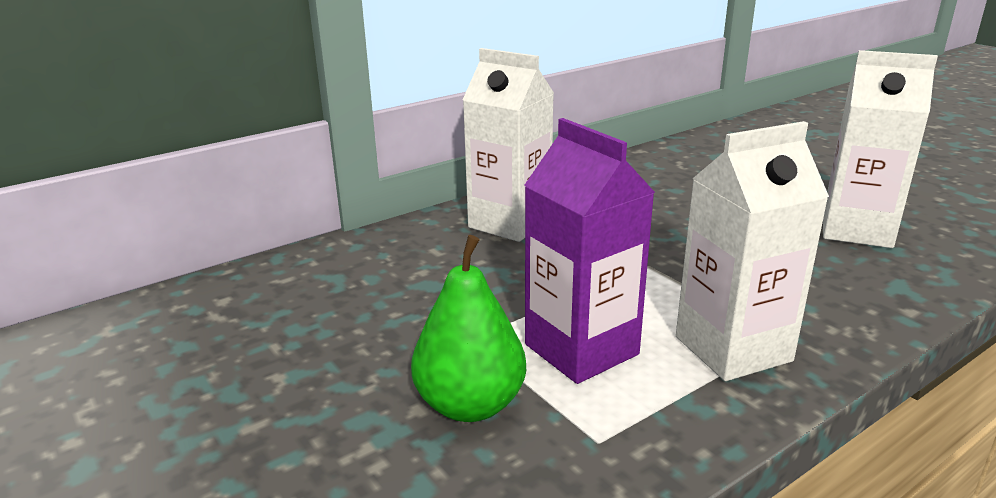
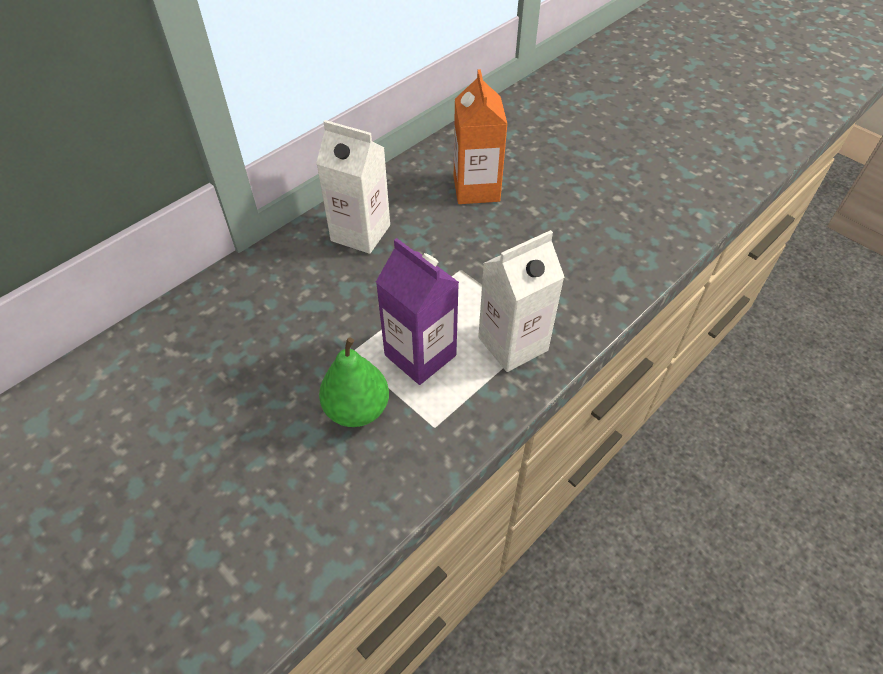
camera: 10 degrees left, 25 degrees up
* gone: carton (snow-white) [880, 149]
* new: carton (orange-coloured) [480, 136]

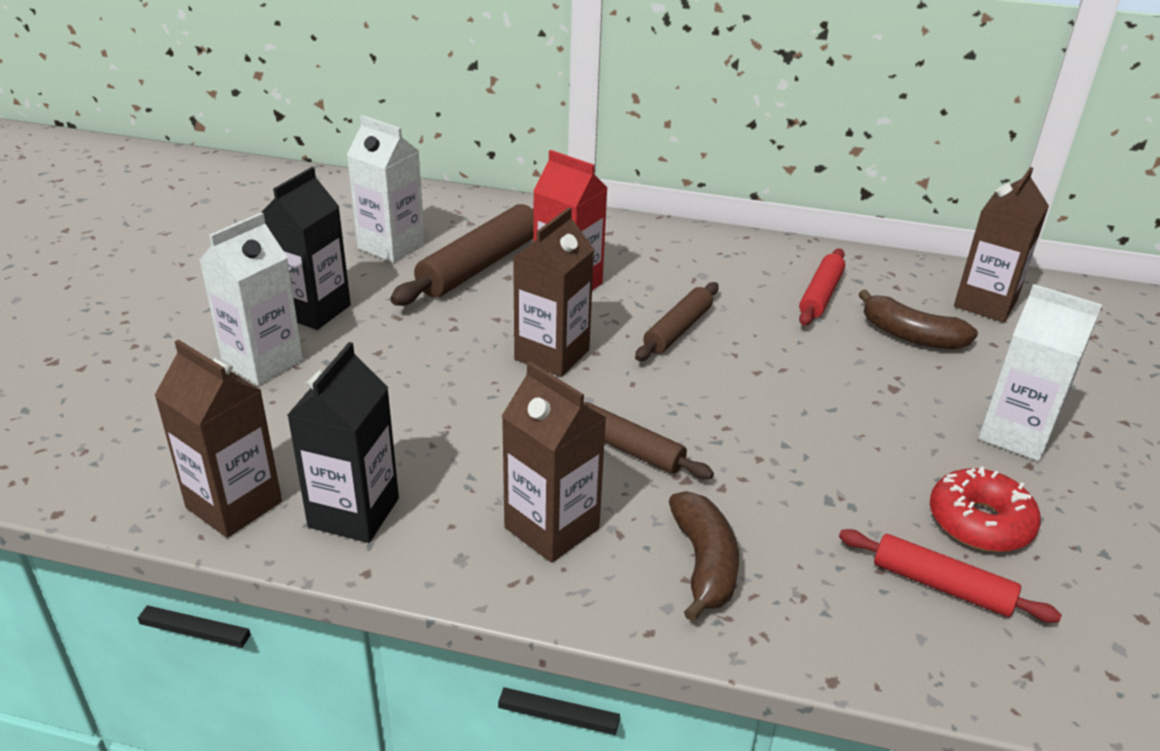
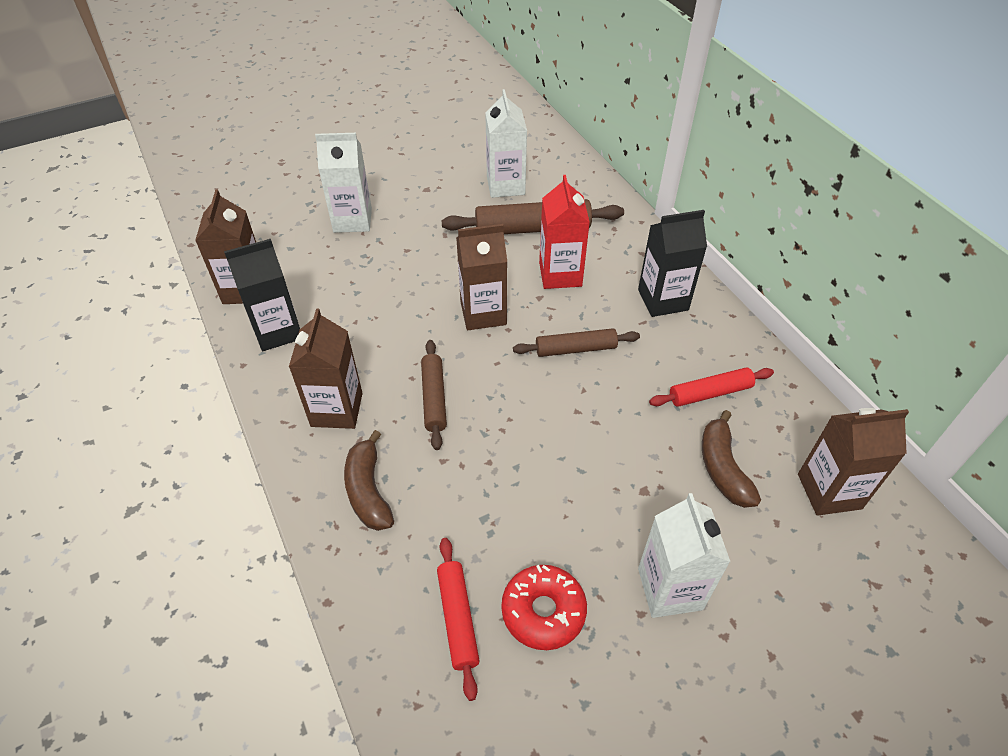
camera: 50 degrees right, 15 degrees up
* shifted: carton (jet-black) [306, 248] to [672, 263]
* rotated: banana fruit (dark brown) [704, 556] = [369, 480] 120 degrees clockwise

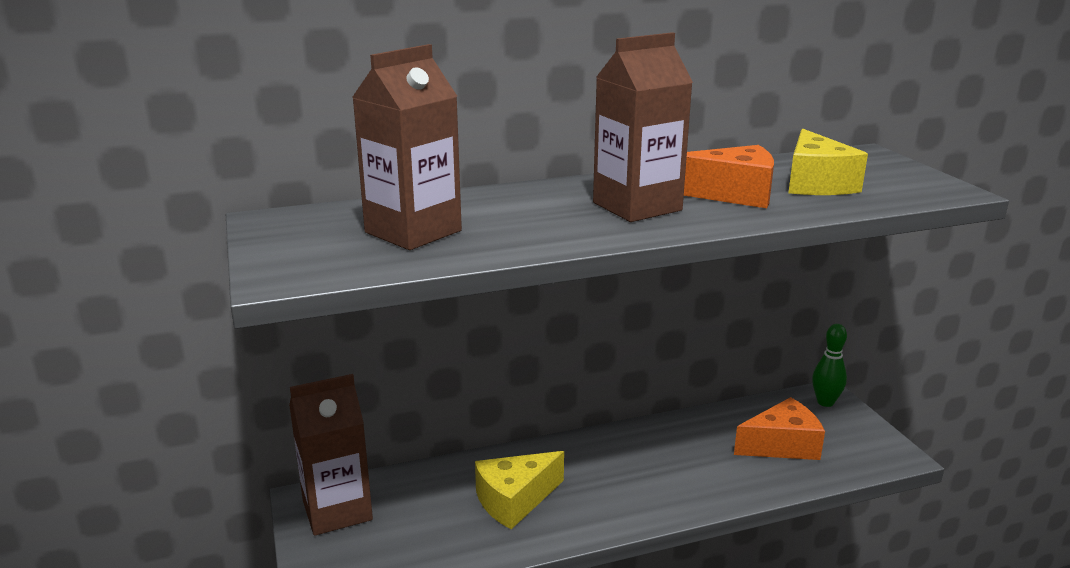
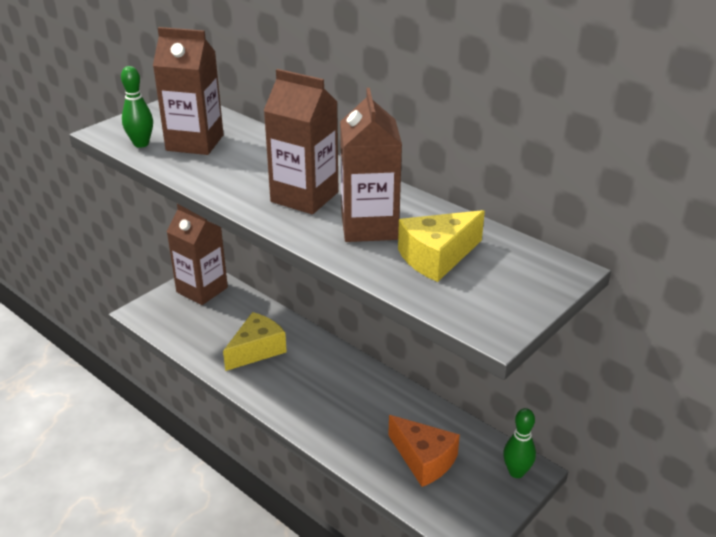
camera: 60 degrees right, 10 degrees up
* swapped: cheese (orange-coloured) [729, 176] to carton (dark brown) [371, 165]
* rotated: cheese (yellow) [519, 490] = [255, 341] 105 degrees clockwise
* new: tenpin (green) [137, 107]

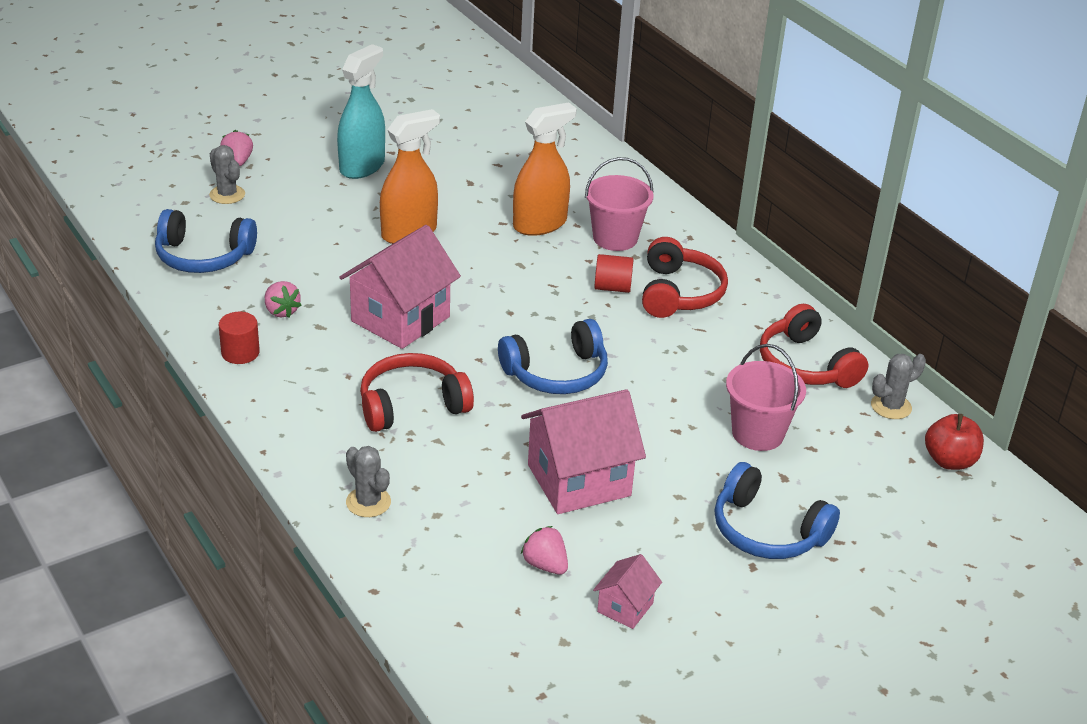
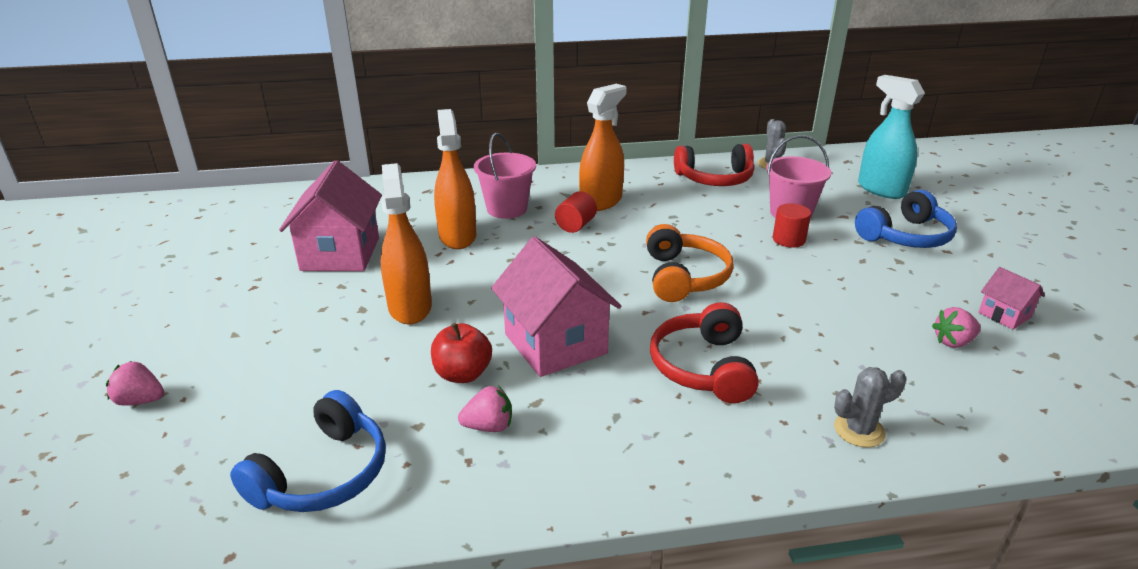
camera: 65 degrees left, 5 degrees down
* shifted: spray bottle (turquoise) [361, 111] to [891, 137]
* gone: cactus (grey) [227, 174]
* swapped: over-ear headphones (crimson) [685, 277] to spray bottle (orange-coloured) [603, 147]
* shifted: cylinder shape (crimson) [239, 338] to [792, 225]
* repainted: over-ear headphones (cobalt) [553, 356] to over-ear headphones (orange-coloured) [690, 263]
* shifted: toy house (rosy) [583, 451] to [330, 215]
* shifted: apple fruit (crimson) [954, 442] to [461, 353]

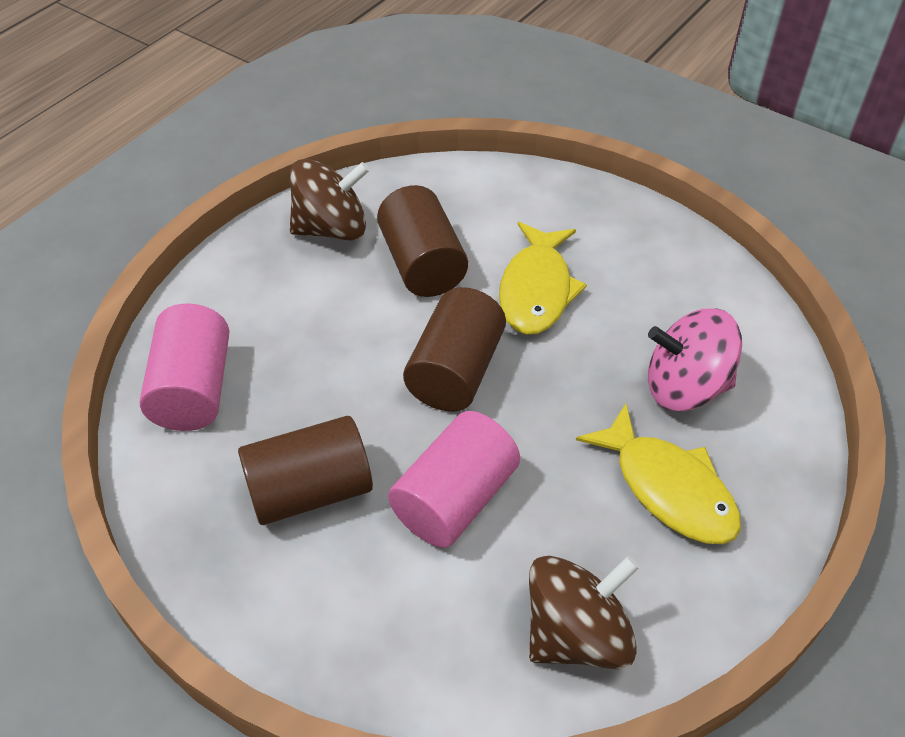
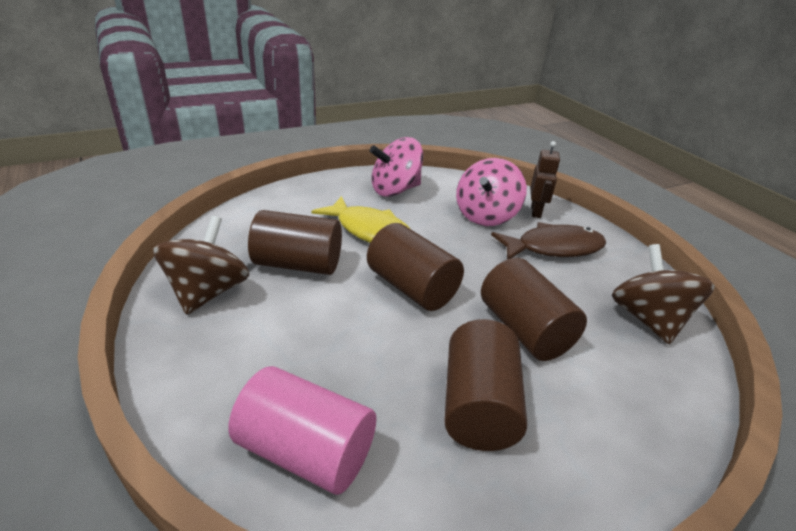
camera: 65 degrees left, 15 degrees down
* repainted: toy fish (yellow) [658, 473] to toy fish (dark brown) [548, 240]
* repainted: cylinder shape (rosy) [454, 479] to cylinder shape (dark brown) [534, 309]
* new: spinning top (rosy) [396, 167]
* new: robot (dark brown) [545, 179]

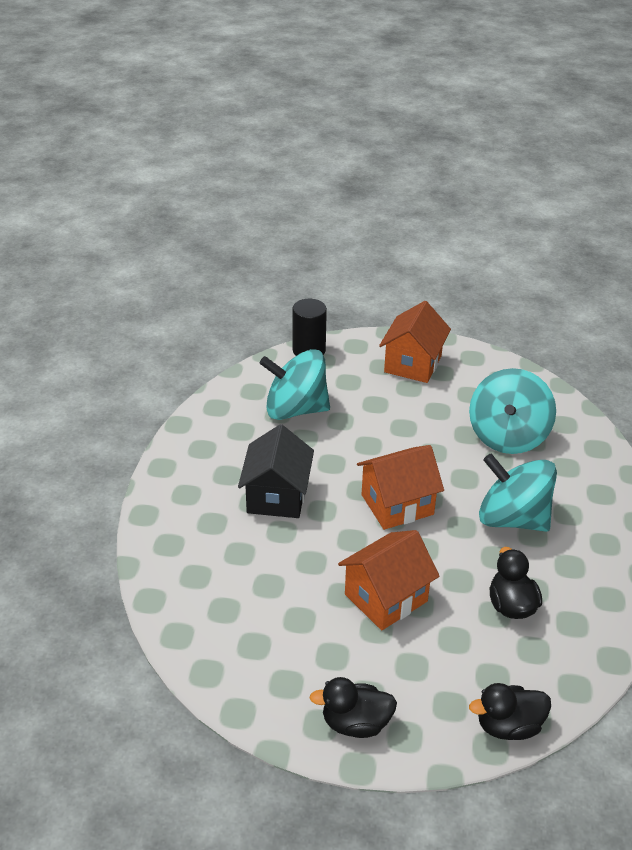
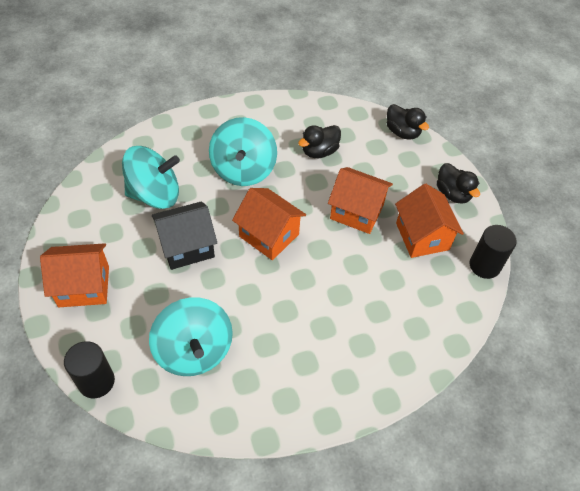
camera: 120 degrees left, 15 degrees up
* shifted: toy house (jet-black) [276, 471] to [184, 235]
* new: toy house (orange-coloured) [429, 221]
* new: cylinder shape (jet-black) [493, 252]

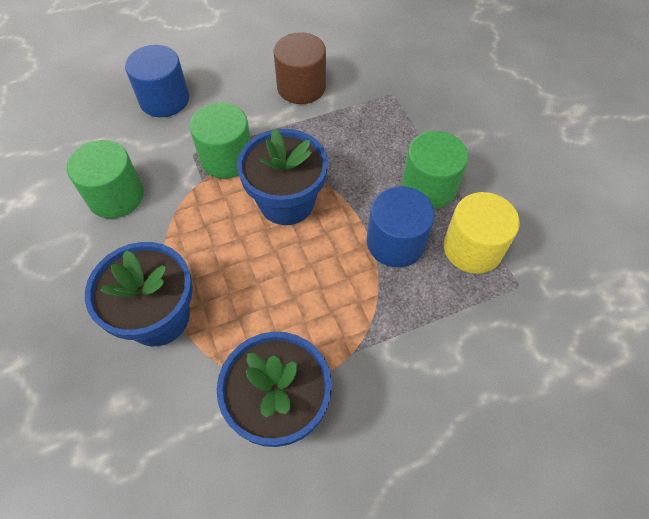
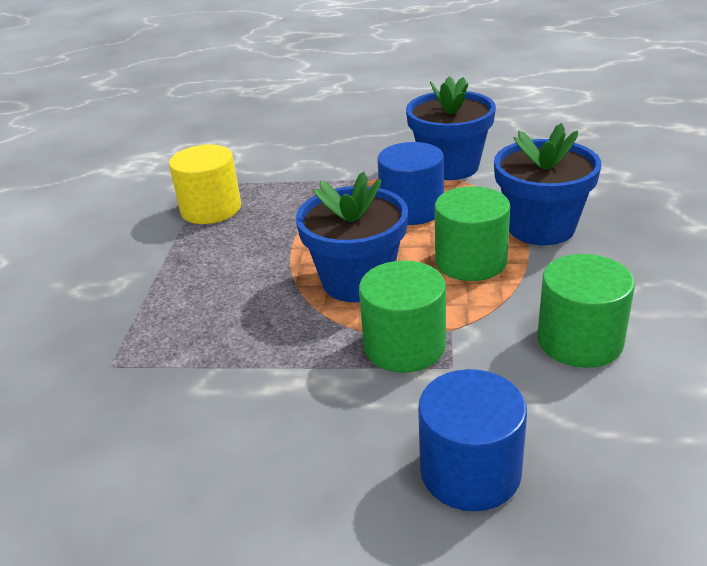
camera: 150 degrees left, 25 degrees down
* gone: cylinder shape (dark brown) [299, 68]
* shifted: cylinder shape (green) [435, 170] to [472, 233]
* shifted: cylinder shape (cobalt) [401, 226] to [410, 183]

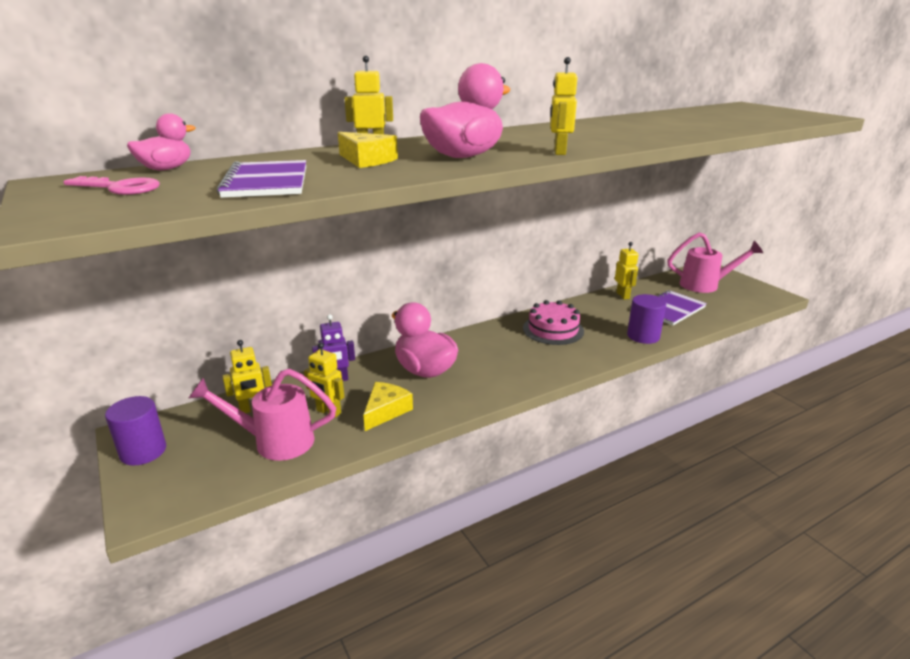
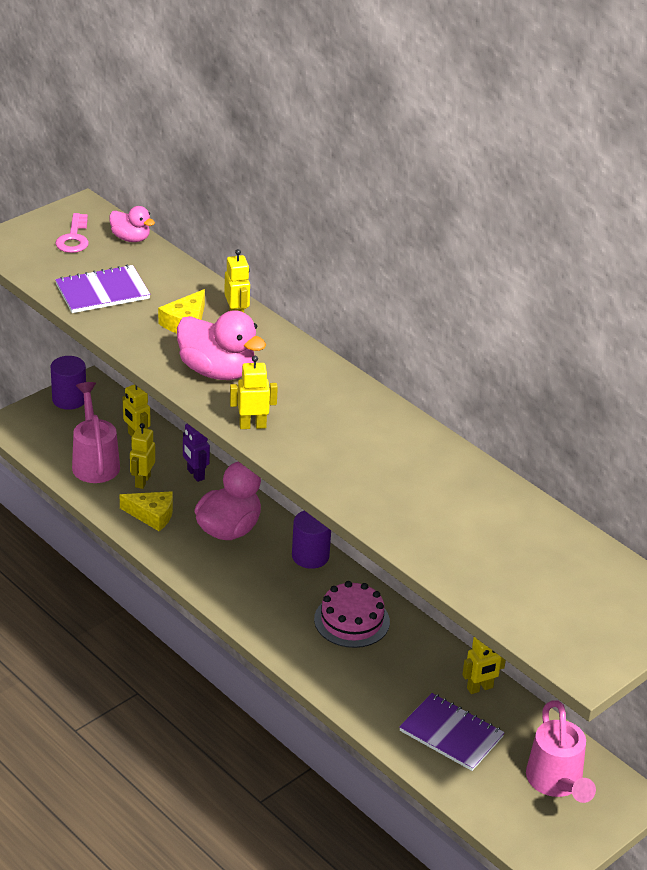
camera: 75 degrees right, 10 degrees up
* shifted: cylinder shape (violet) [646, 319] to [311, 540]

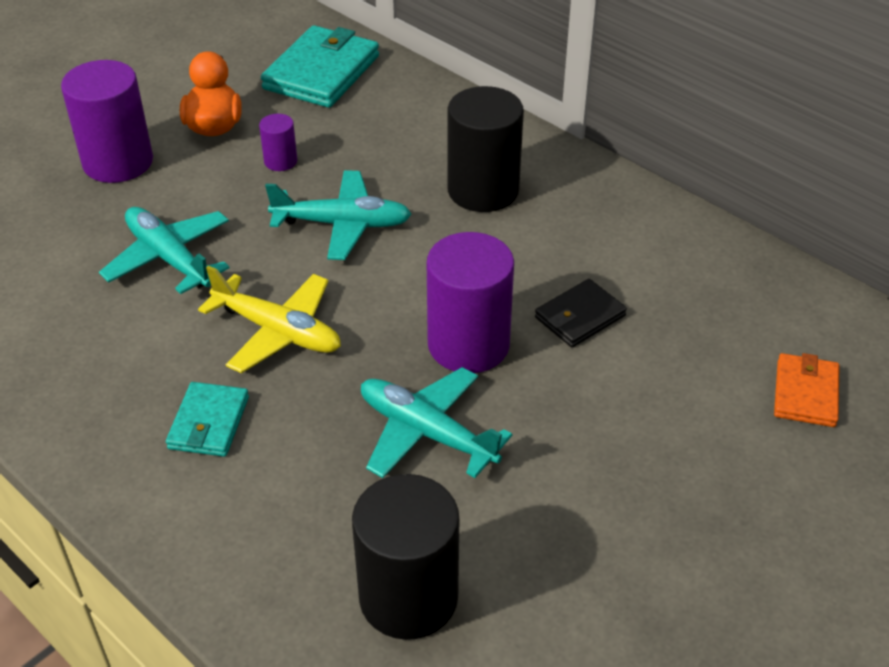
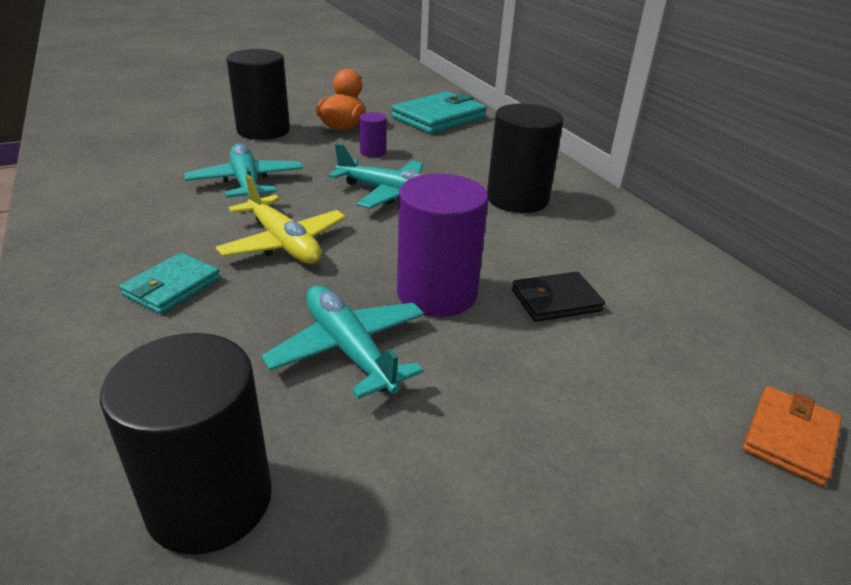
camera: 20 degrees right, 10 degrees down
* repainted: cylinder shape (violet) [107, 121] to cylinder shape (jet-black) [258, 94]

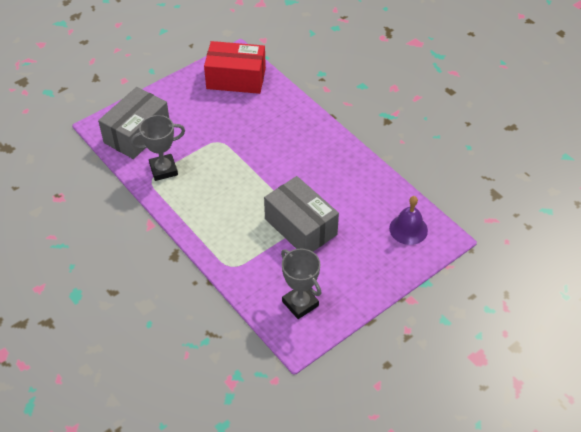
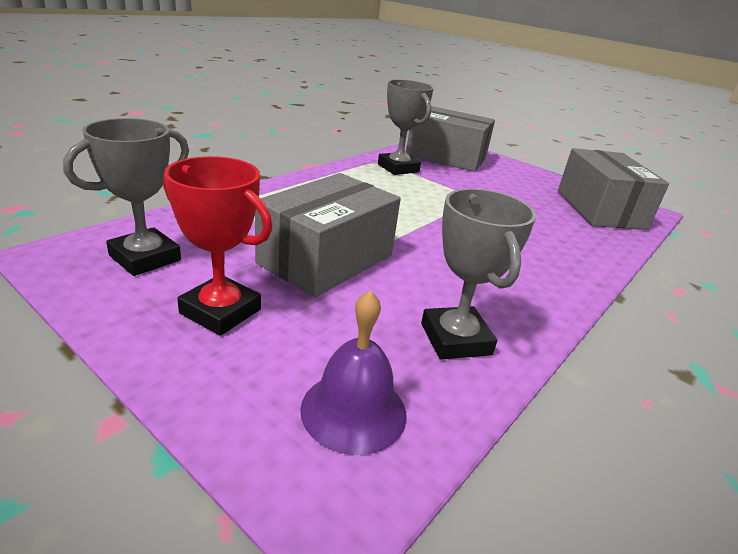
camera: 75 degrees right, 20 degrees down
* repainted: box (crimson) [235, 67] to box (grey) [613, 189]
* new: award cup (crimson) [218, 246]
* new: award cup (grey) [478, 273]

